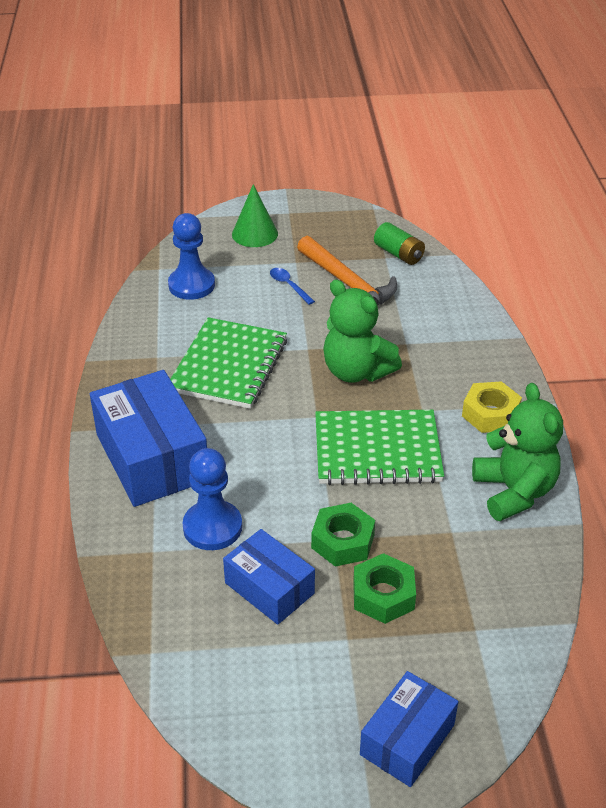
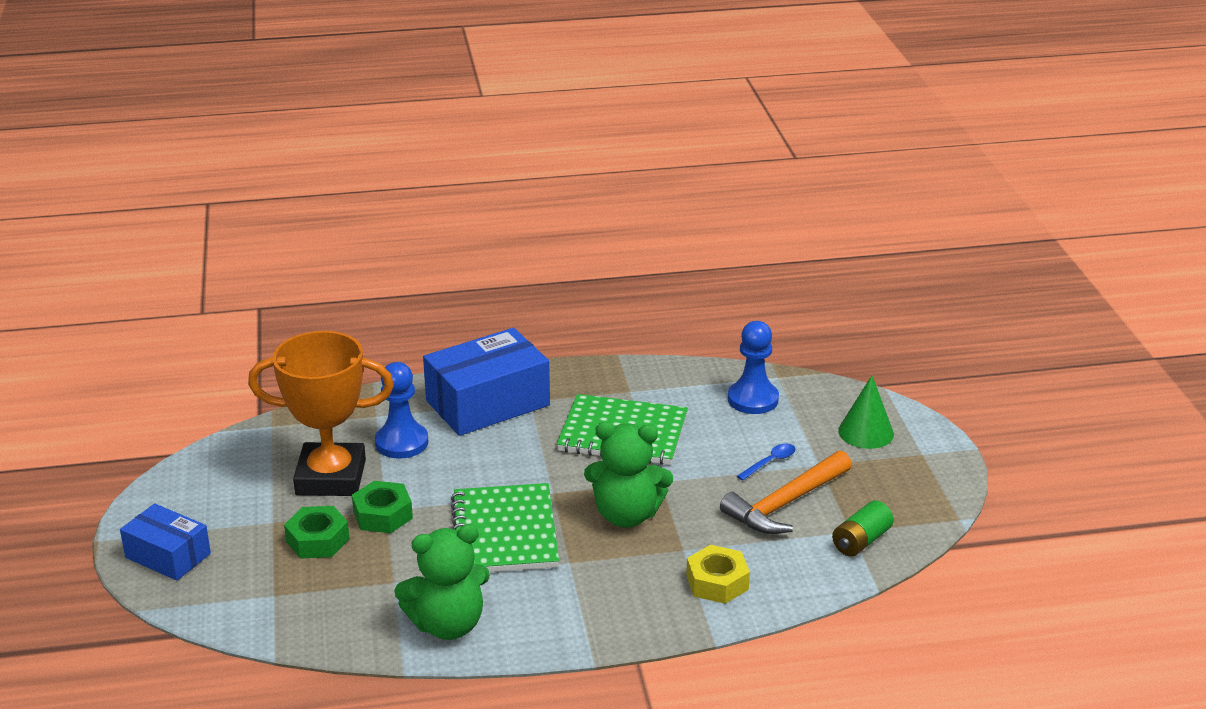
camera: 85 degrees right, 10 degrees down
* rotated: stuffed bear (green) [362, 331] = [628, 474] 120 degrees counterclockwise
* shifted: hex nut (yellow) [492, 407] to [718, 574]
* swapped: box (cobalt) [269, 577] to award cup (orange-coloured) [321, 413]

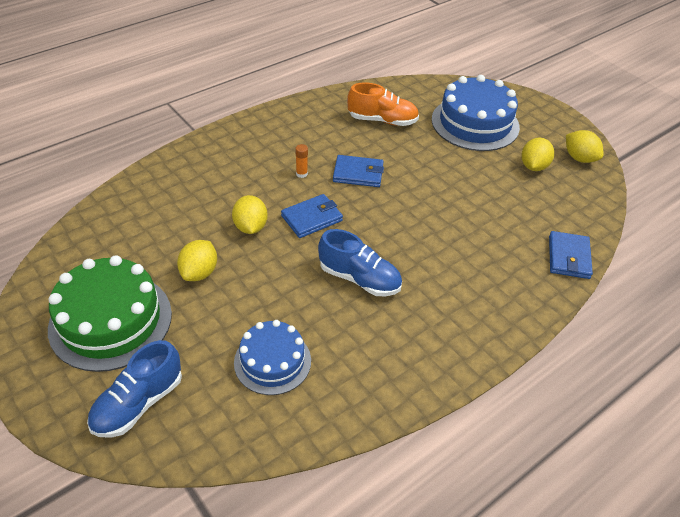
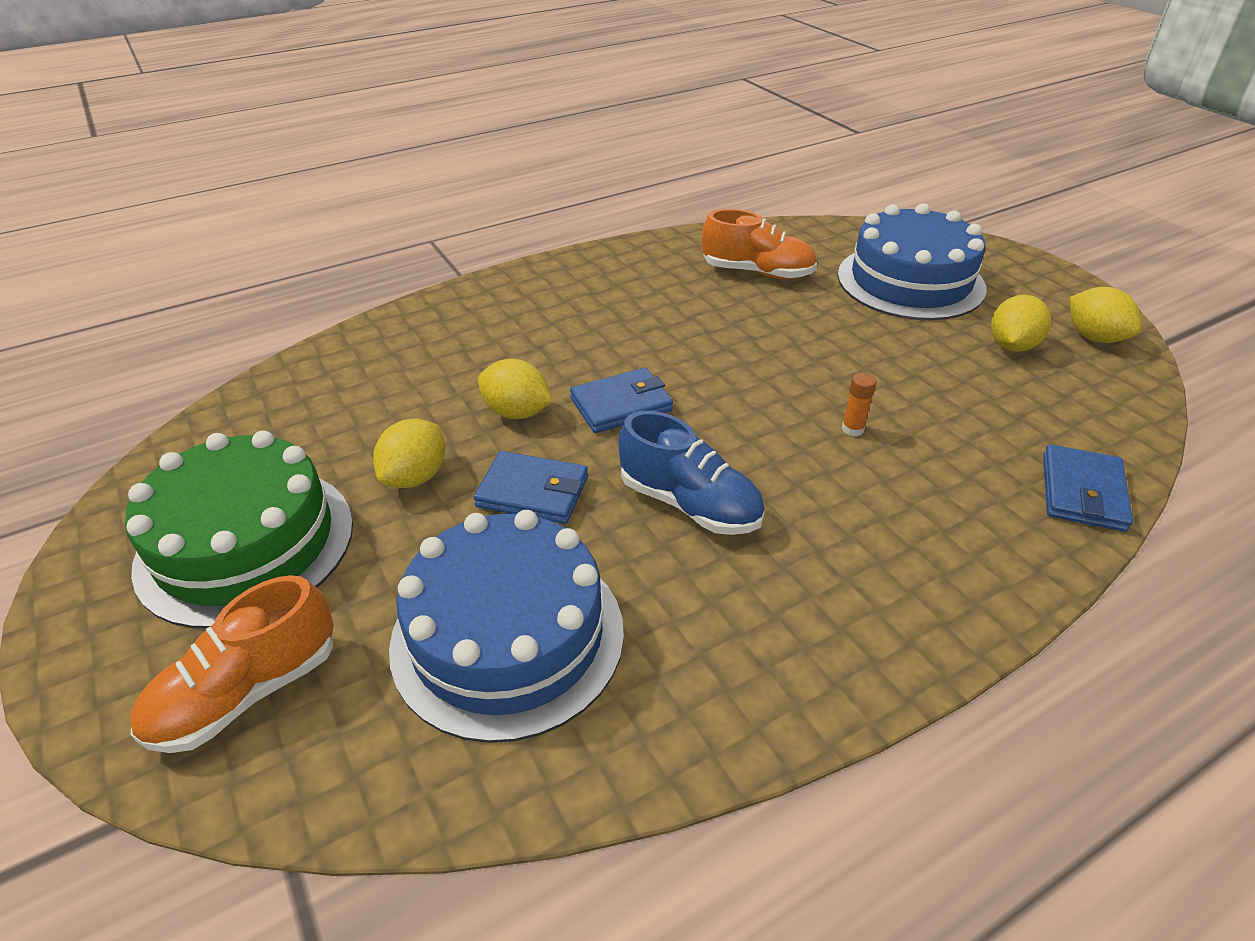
camera: 10 degrees right, 5 degrees down
* shifted: stick of glue (orange-coloured) [301, 161] to [859, 404]
* shifted: wallet (cobalt) [358, 171] to [531, 487]
* rotated: toy lemon (yellow) [250, 214] = [515, 389] 60 degrees counterclockwise
* scaled: layer cake (cobalt) [272, 357] = [506, 626] x1.61
* repainted: shoe (cobalt) [134, 389] to shoe (orange-coloured) [232, 664]

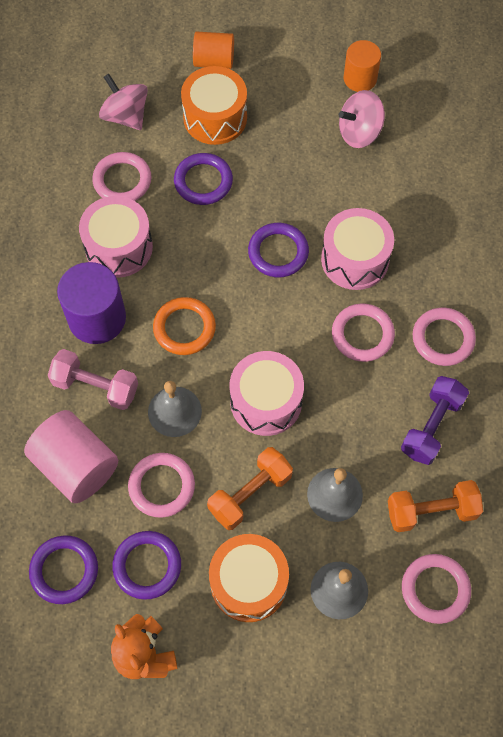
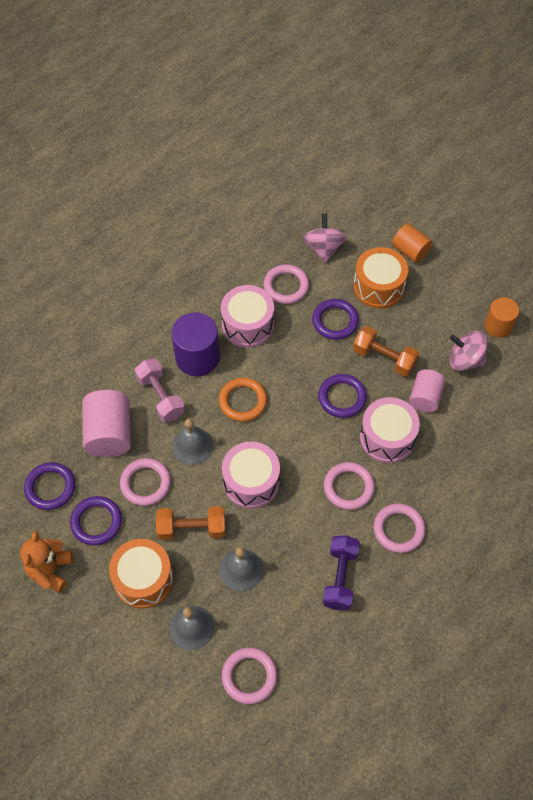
camera: 40 degrees right, 5 degrees down
* rotated: free weight (violet) [435, 420] = [341, 572] 60 degrees counterclockwise
* shifted: free weight (orange-coloured) [435, 506] to [386, 351]
* new: cylinder shape (rosy) [427, 391]

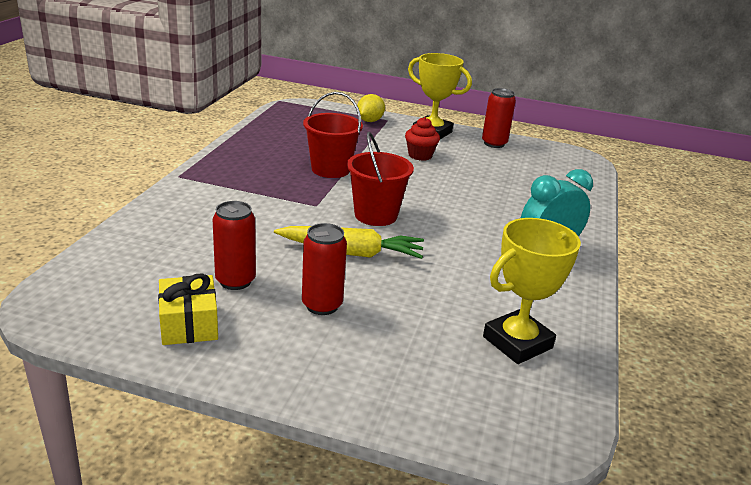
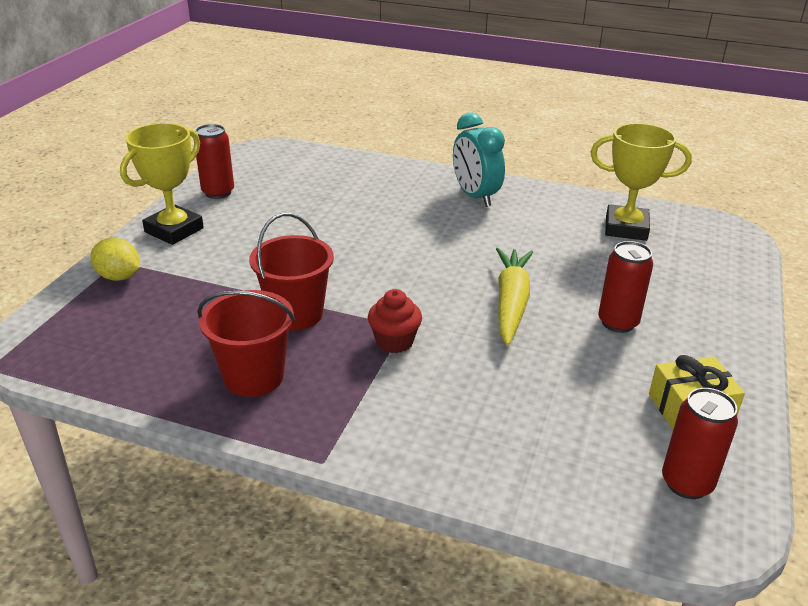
camera: 85 degrees left, 5 degrees up
* shifted: muffin (crimson) [422, 139] to [395, 321]
* shifted: bucket (crimson) [380, 179] to [246, 343]
* shifted: tin (crimson) [234, 245] to [700, 443]
* rotated: award cup (yellow) [532, 291] = [641, 182] 45 degrees counterclockwise

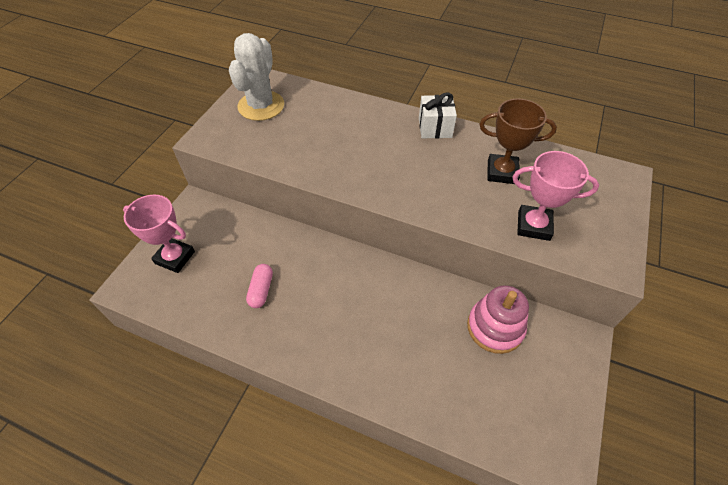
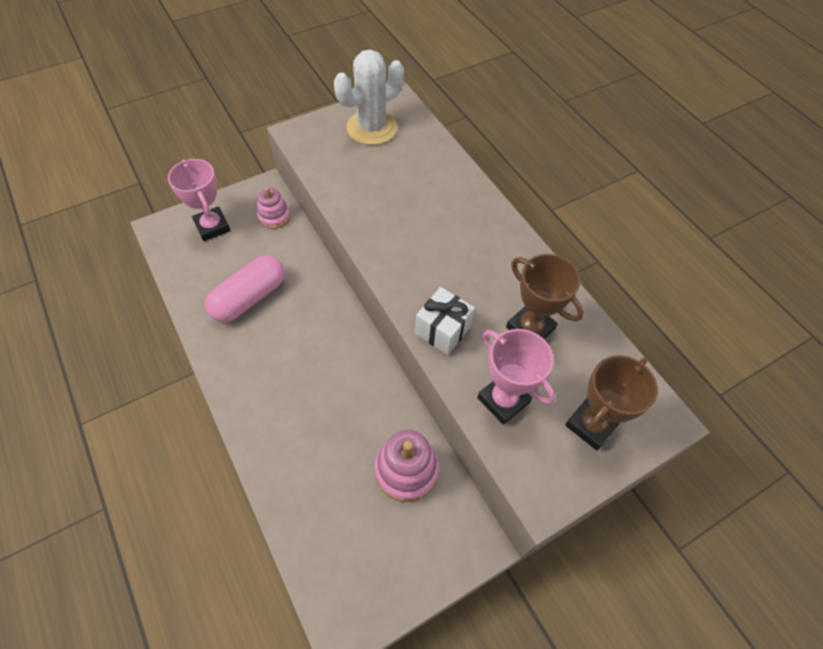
camera: 35 degrees right, 5 degrees up
* shifted: present (snow-white) [438, 116] to [445, 321]
* scaled: pill shape (rosy) [259, 286] = [245, 288] x1.79
* new: stacking toy (rosy) [273, 208]
* new: award cup (dark brown) [611, 402]

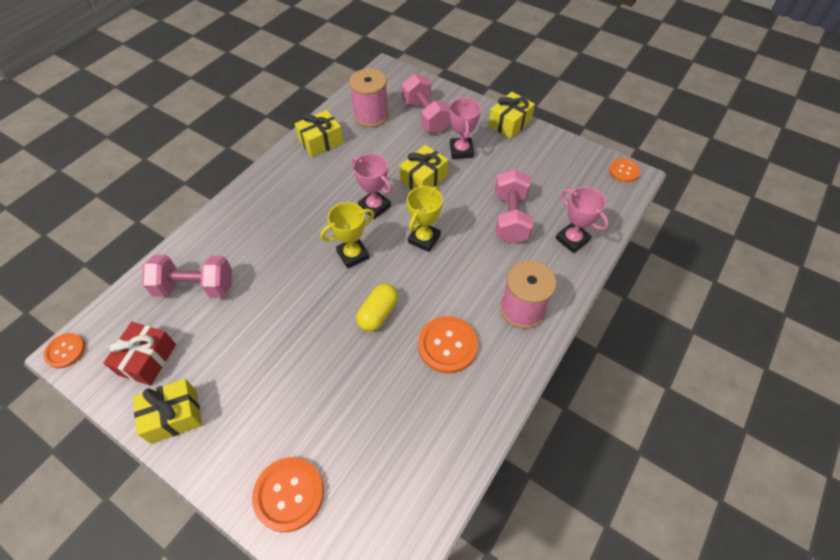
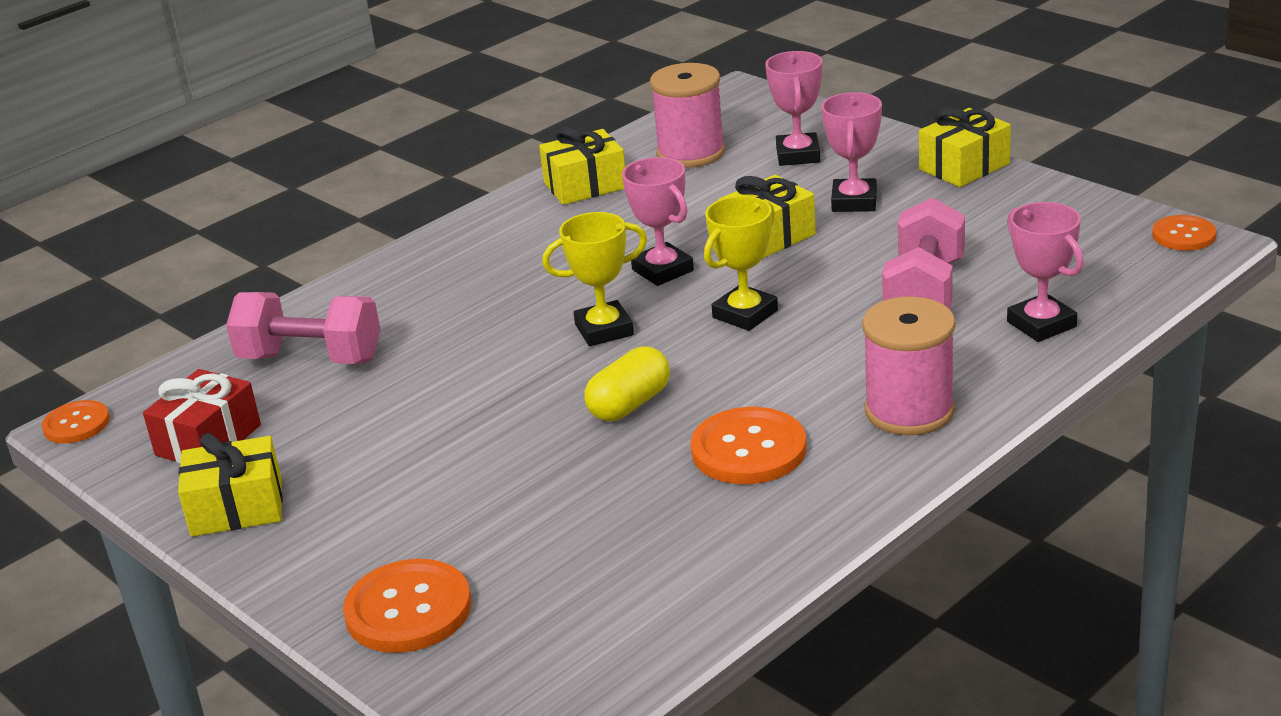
camera: 15 degrees right, 25 degrees down
* swapped: free weight (rosy) [426, 103] to award cup (rosy) [793, 108]

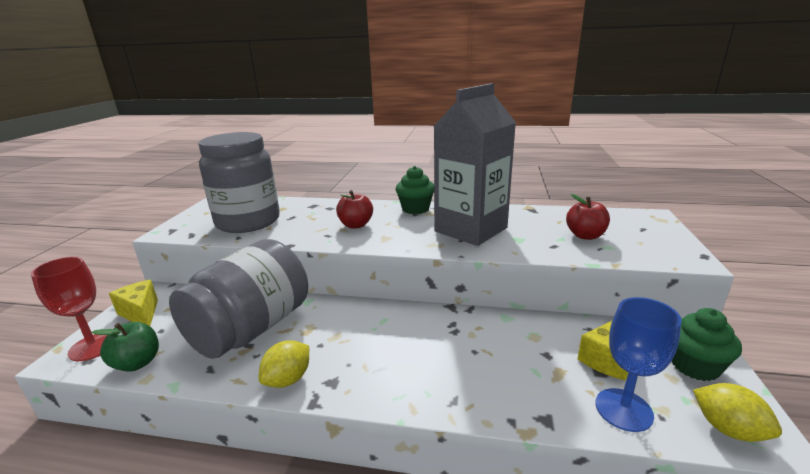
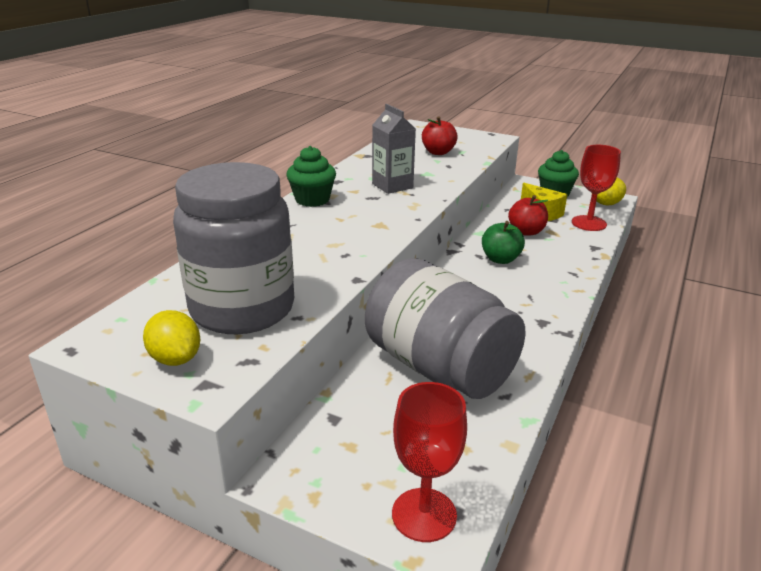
camera: 75 degrees left, 5 degrees up
* scaled: carton (grey) [475, 164] = [394, 149] x0.55
* shifted: apple fruit (crimson) [354, 209] to [528, 215]
* gone: cheese (yellow) [133, 303]
* repainted: goblet (cobalt) [638, 364] to goblet (crimson) [596, 188]
* shifted: apple fruit (green) [125, 347] to [503, 242]
* shifted: toy lemon (yellow) [283, 364] to [171, 338]

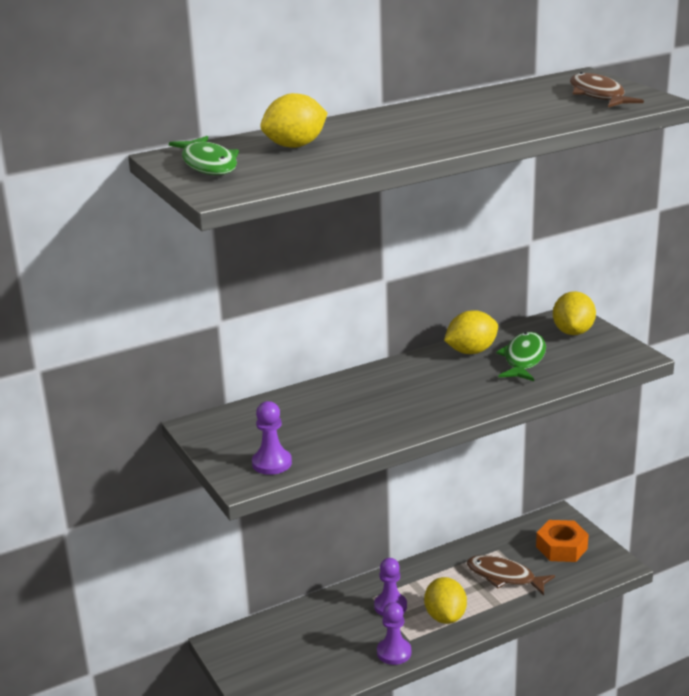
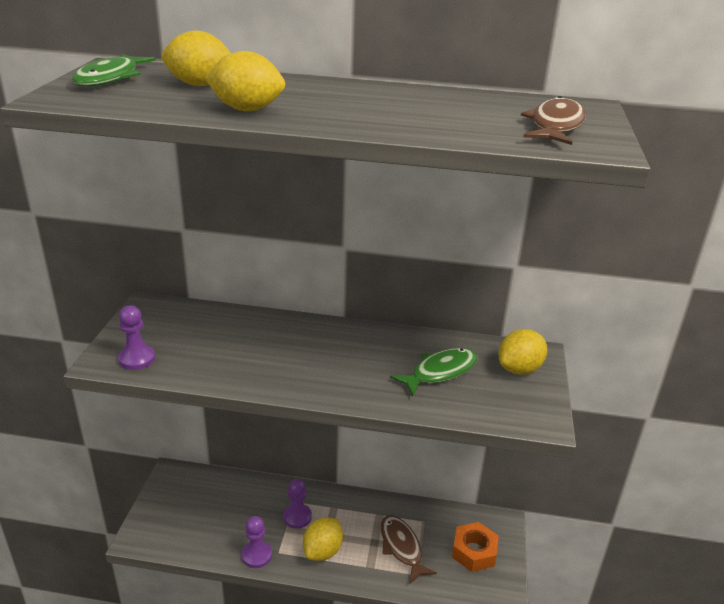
camera: 35 degrees right, 5 degrees up
* shifted: toy lemon (yellow) [471, 332] to [245, 81]

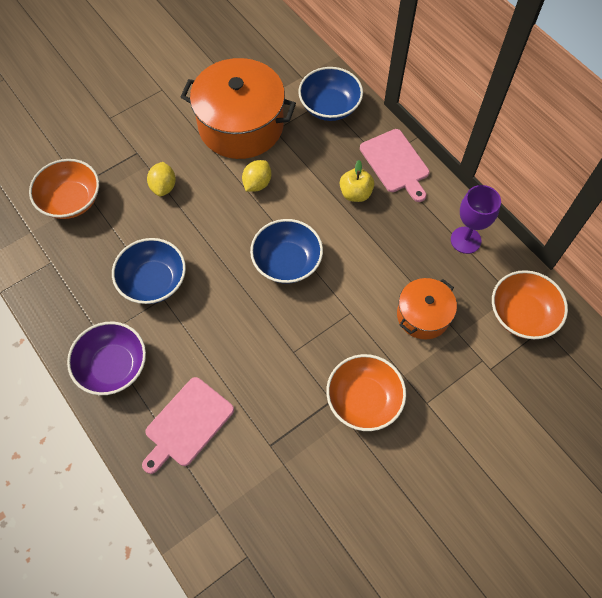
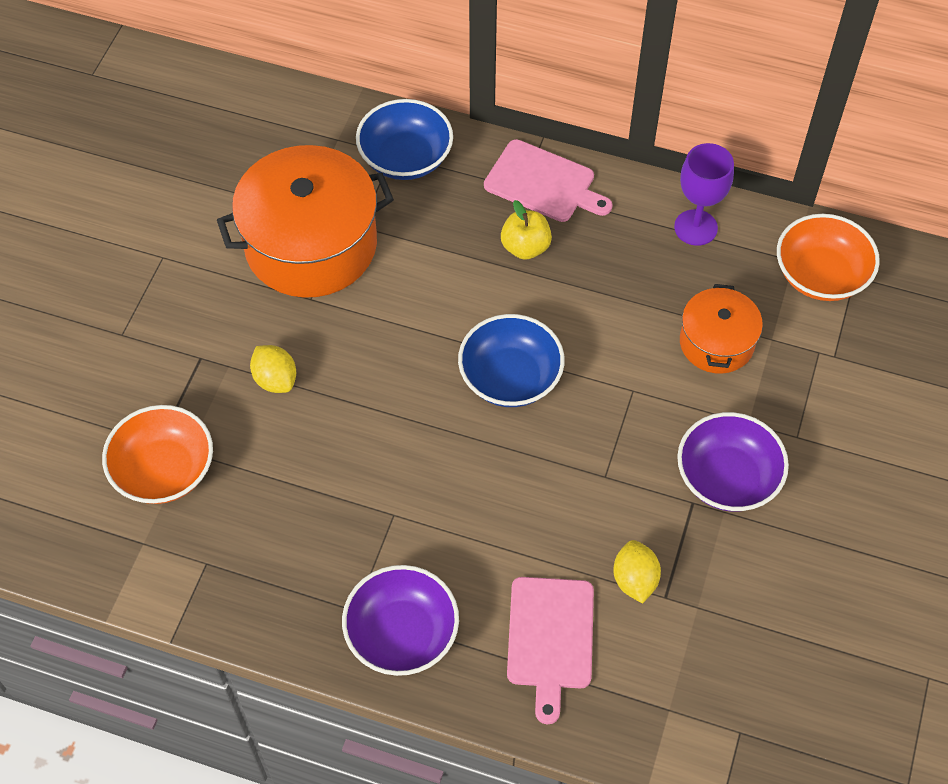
camera: 35 degrees left, 5 degrees down
* shifted: toy lemon (yellow) [256, 176] to [637, 572]
* gone: deep dish (cobalt) [149, 271]
* repainted: deep dish (orange-coloured) [366, 392] to deep dish (violet) [733, 462]

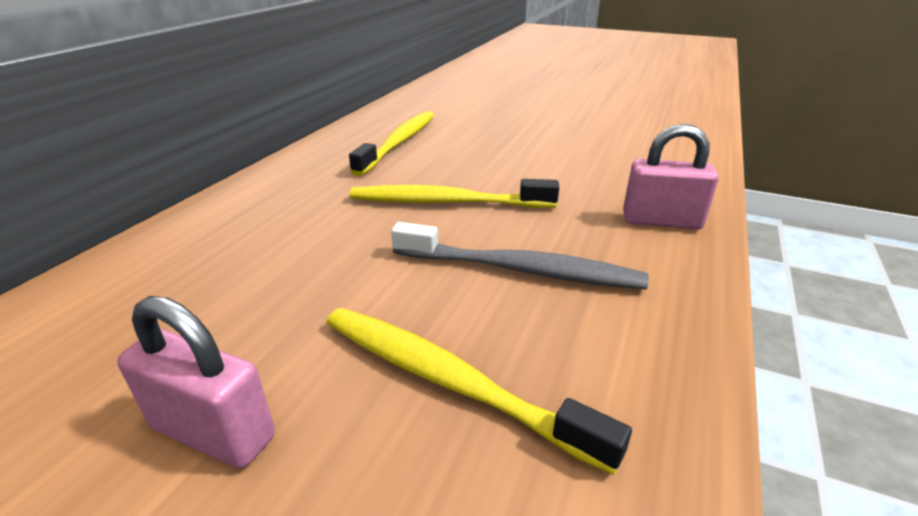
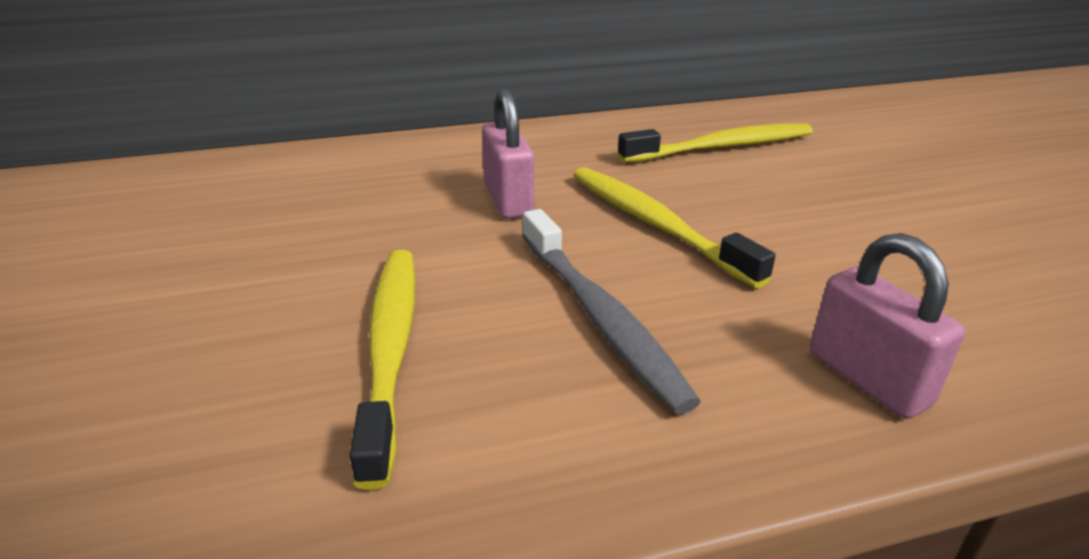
camera: 50 degrees right, 0 degrees up
* shifted: lock (rosy) [196, 382] to [508, 154]

